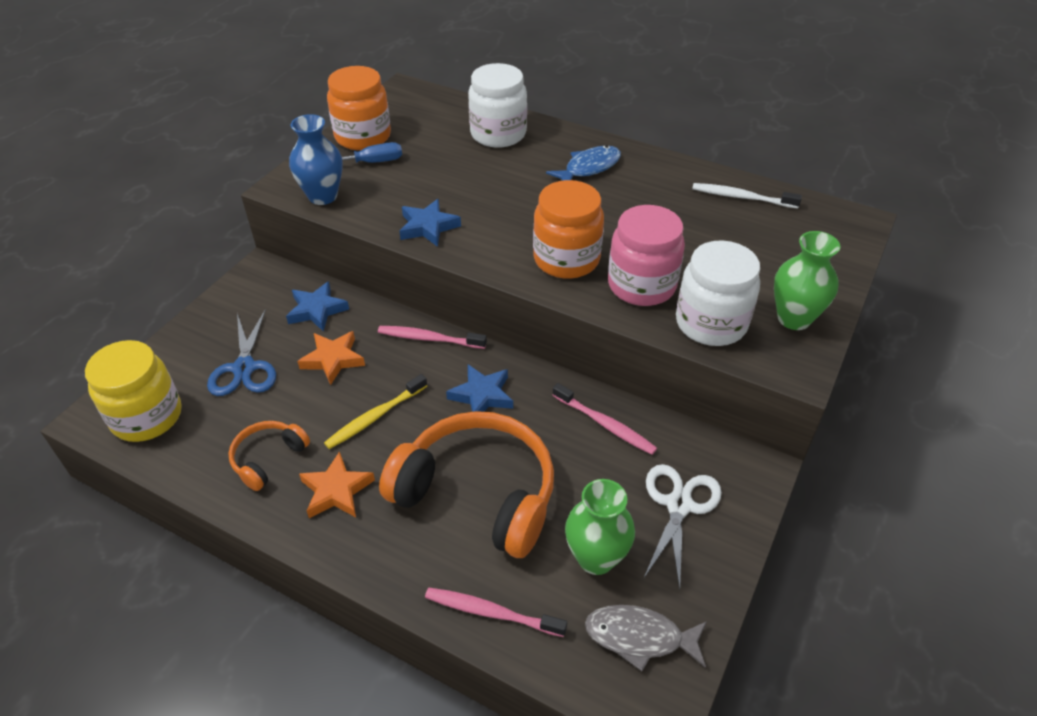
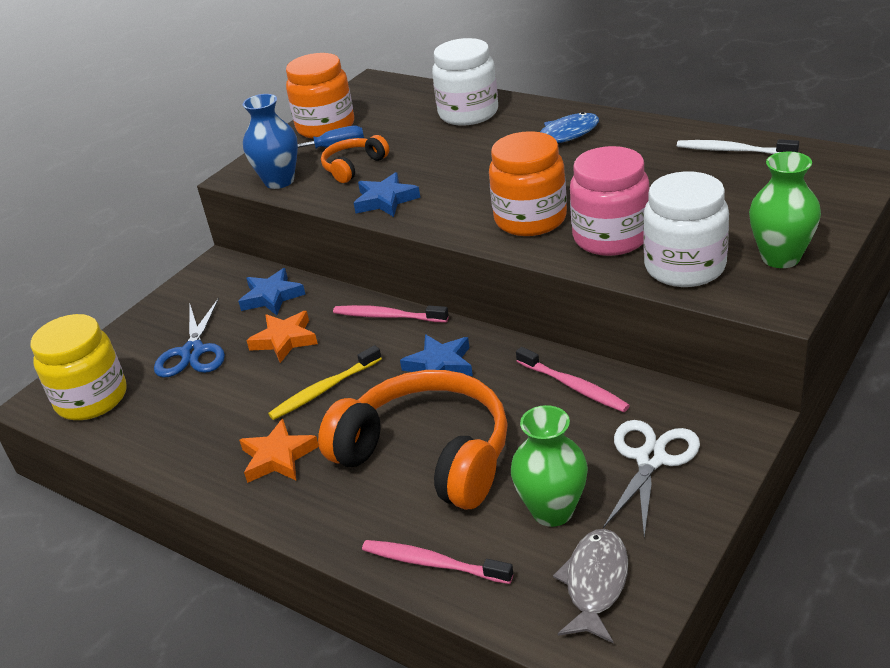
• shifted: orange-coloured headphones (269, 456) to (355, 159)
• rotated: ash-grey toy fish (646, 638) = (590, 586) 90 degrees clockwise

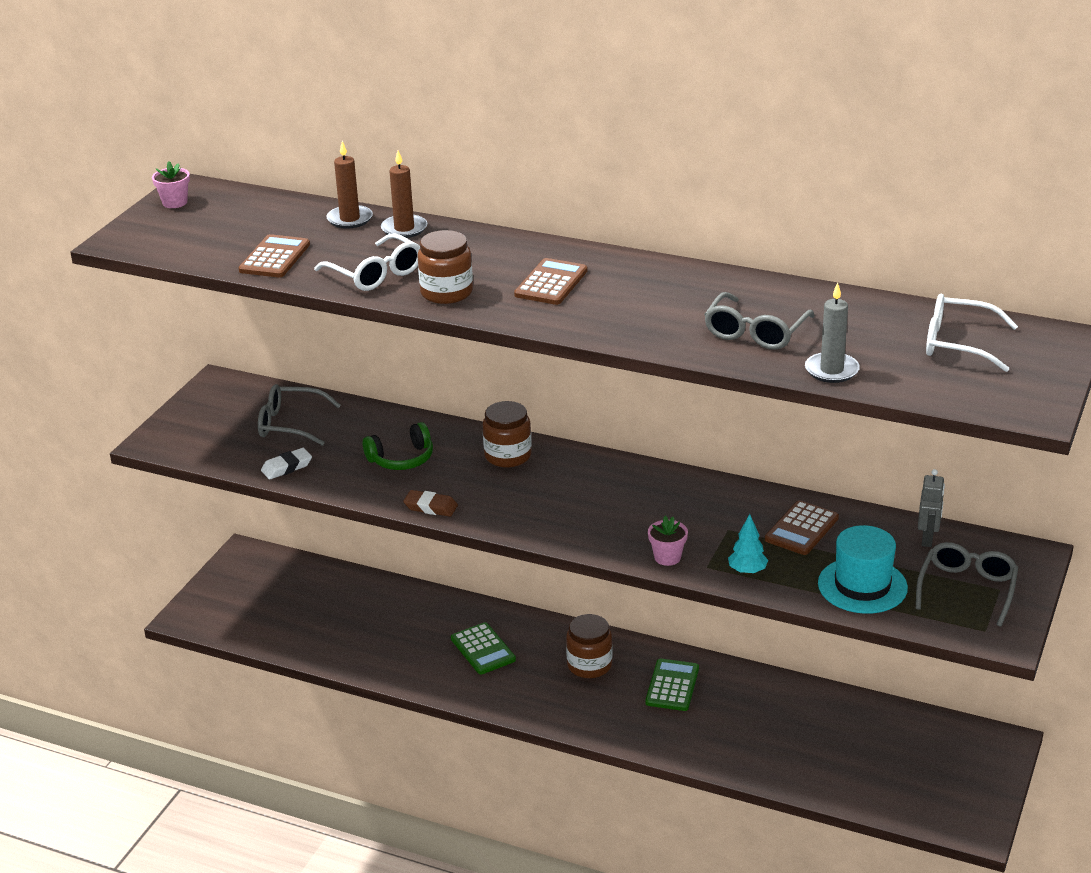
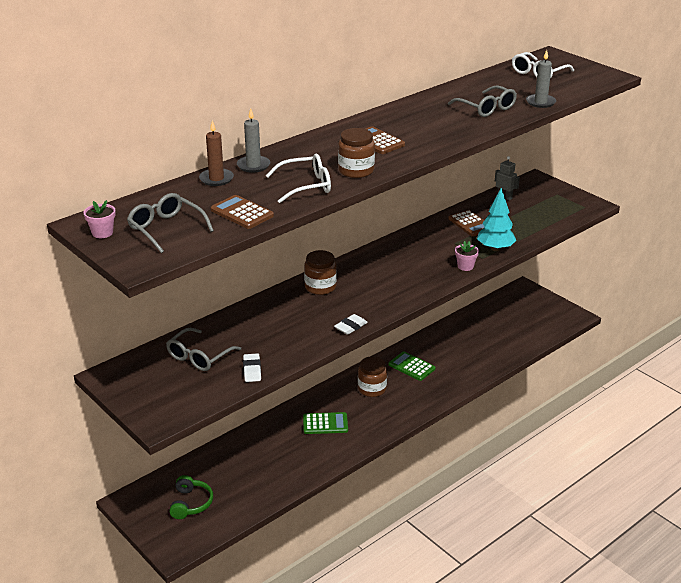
• gone: teal top hat (863, 569)
• shifted: emerald headphones (398, 446) to (191, 497)
• shifted: ash-grey spectacles (967, 584) to (170, 223)
• repainted: brown pillar candle (404, 194) to ash-grey pillar candle (253, 140)
• repainted: brown gum eraser (430, 503) to white gum eraser (351, 324)
• scaled: teal fir tree (748, 544) = (496, 219) x1.69

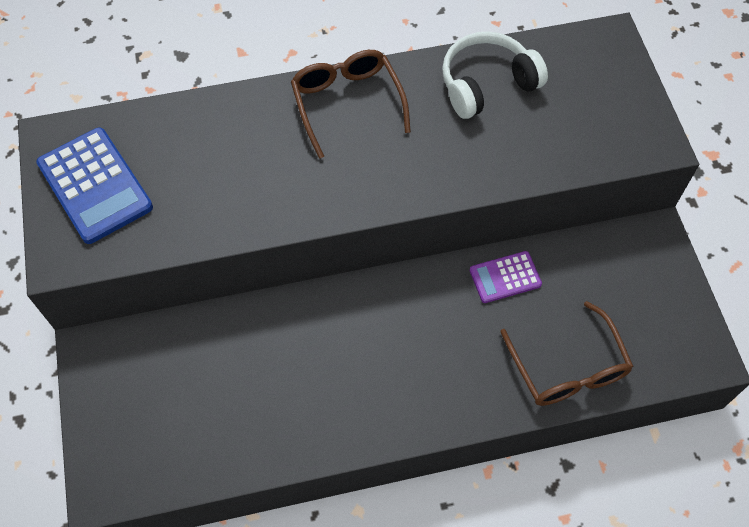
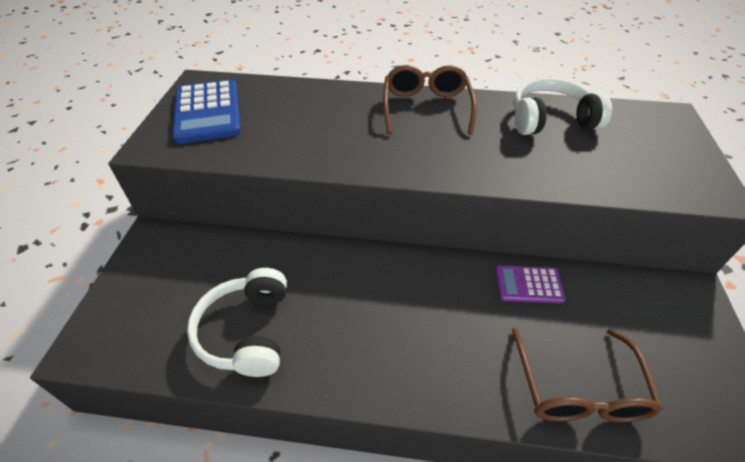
• new: white headphones (237, 322)

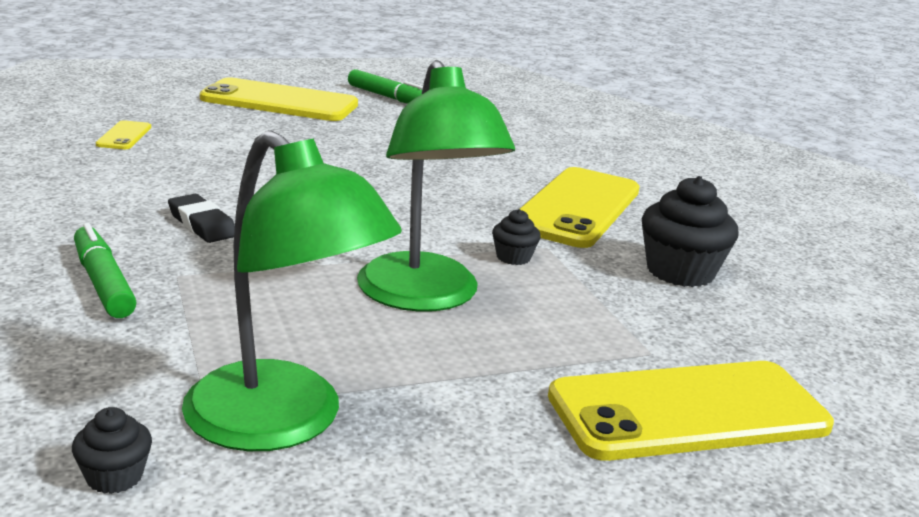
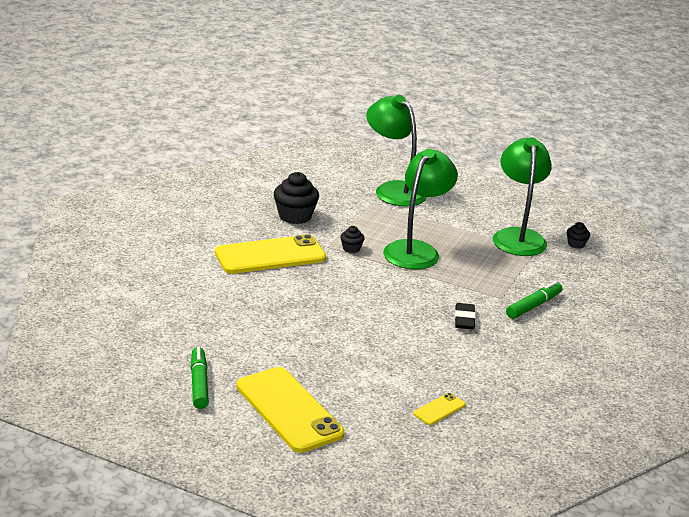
• swapped: yellow smartphone (691, 411) to emerald desk lamp (396, 151)
• rotated: emerald marker pen (105, 270) = (534, 300) 150 degrees counterclockwise

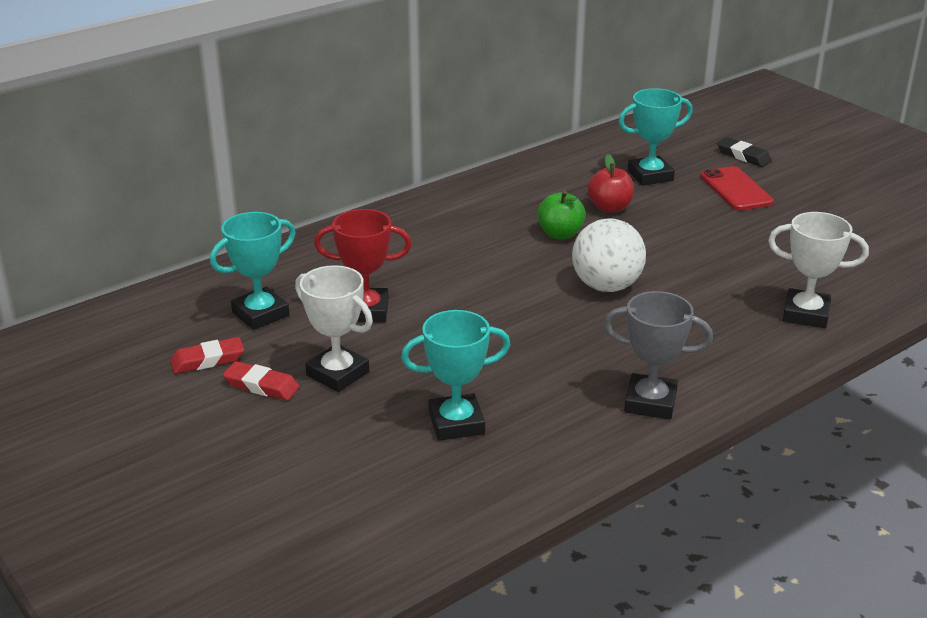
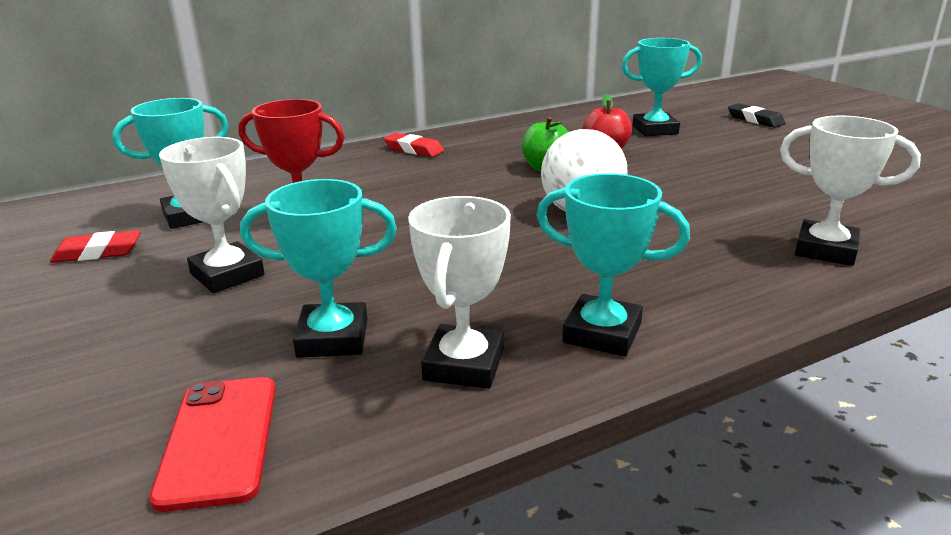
• new: white prize cup (459, 292)
• shifted: crimson gum eraser (261, 381) to (414, 145)
• shifted: crimson smartphone (737, 188) to (212, 444)
• repainted: ash-grey prize cup (658, 355) to teal prize cup (613, 264)

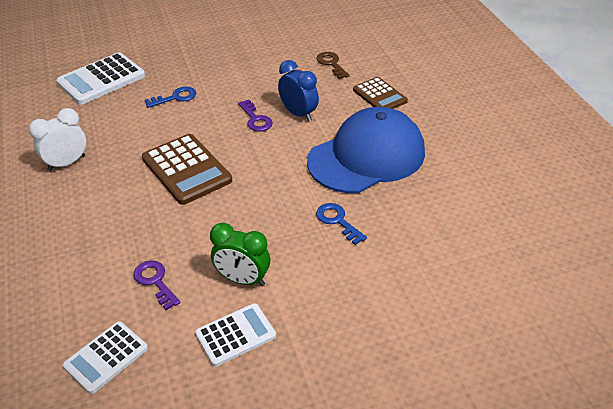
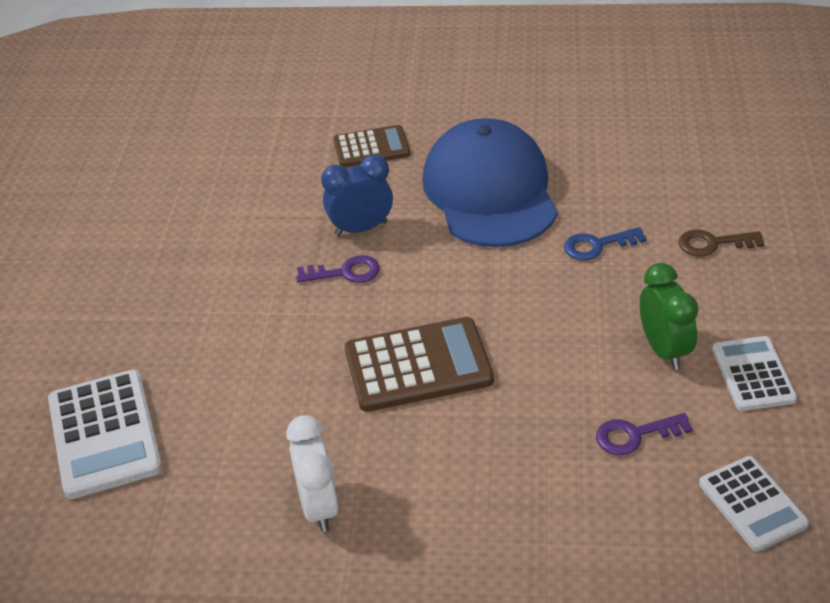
• gone: royal blue door key (170, 97)
• shifted: brown door key (333, 65) to (721, 243)
• rotated: emerald clock (240, 254) = (669, 316) 60 degrees counterclockwise

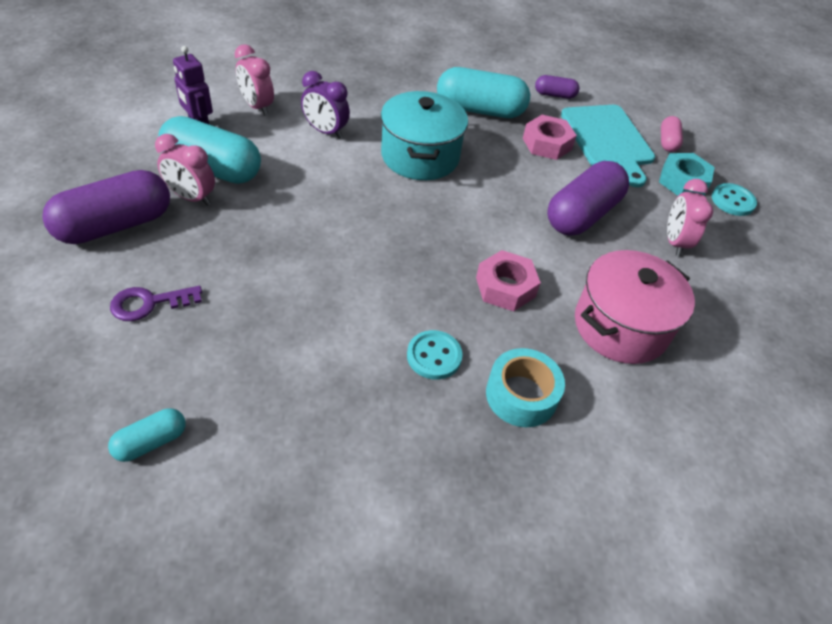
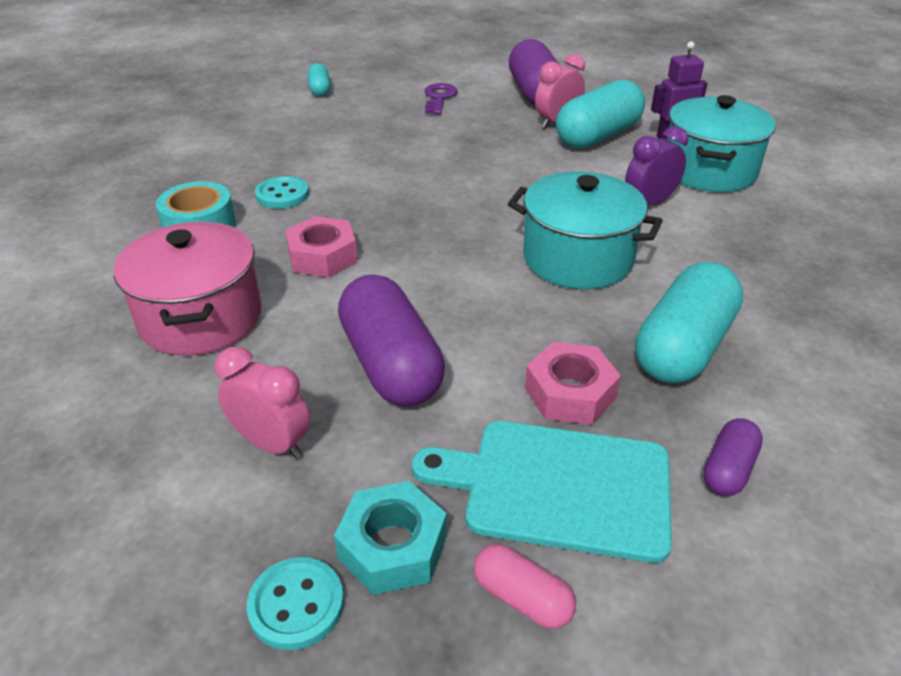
• swapped: rosy clock (254, 79) to teal stockpot (721, 143)

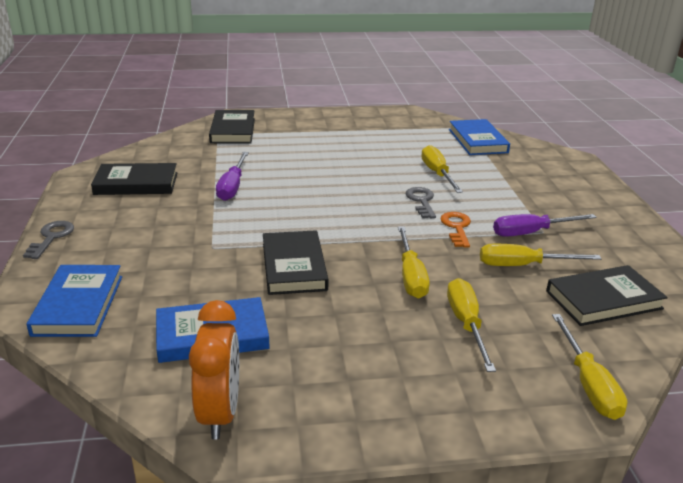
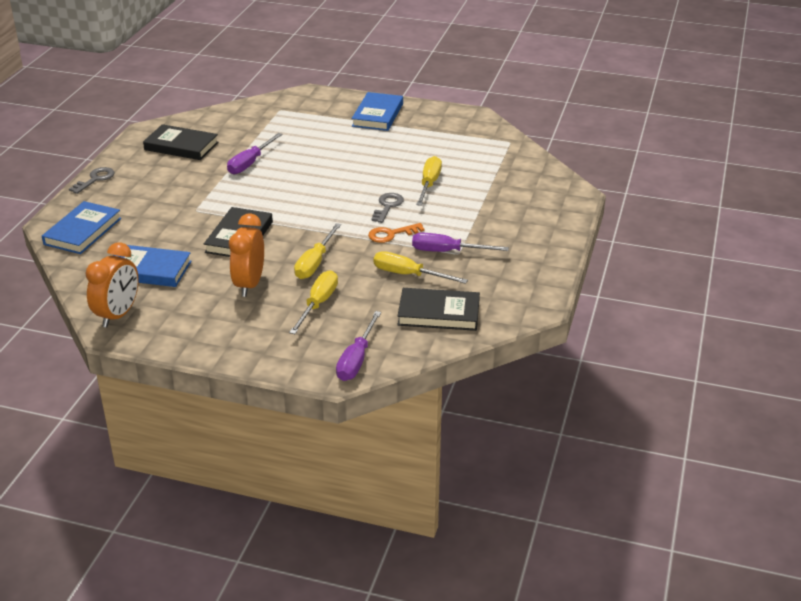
• gone: ebony book (232, 126)
• new: orange-coloured clock (246, 255)
• shifted: royal blue book (479, 137) to (377, 111)
• repainted: yellow screwdriver (589, 367) to purple screwdriver (358, 346)
• rotated: orange-coloured door key (455, 230) = (396, 233) 135 degrees counterclockwise

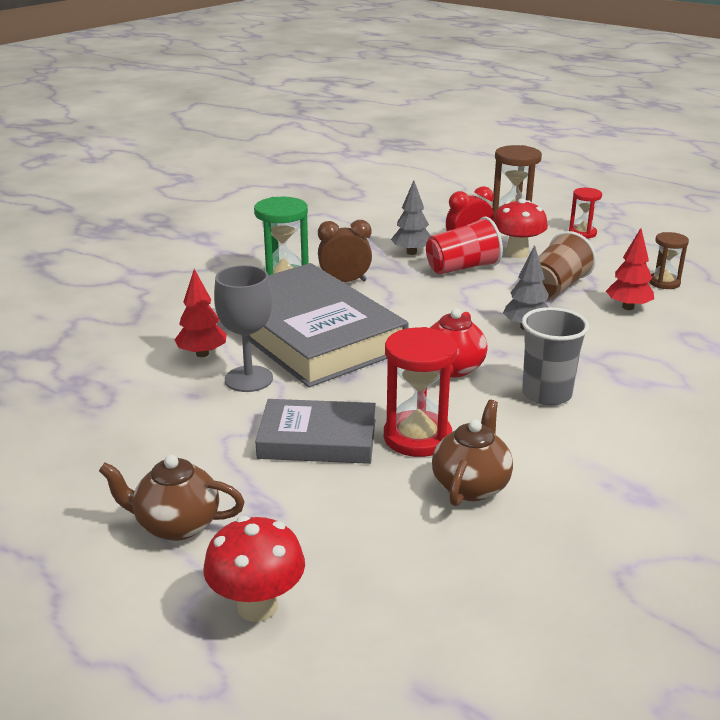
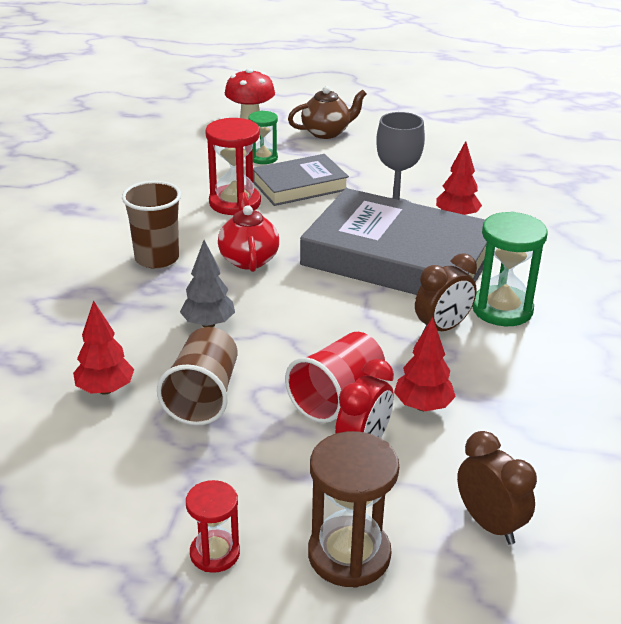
• gone: brown teapot (472, 453)
• gone: crimson fungus (520, 228)
• gone: brown hourglass (669, 260)
• new: emerald hourglass (263, 137)
• new: brown clock (497, 488)
• repainted: ash-grey fir tree (411, 218) to crimson fir tree (425, 364)
• repainted: ash-grey tumbler (555, 356) to brown tumbler (151, 225)

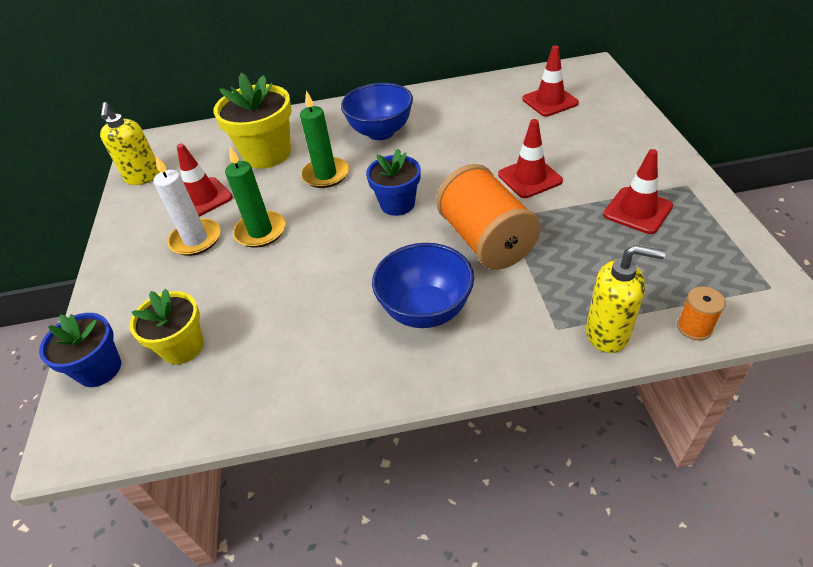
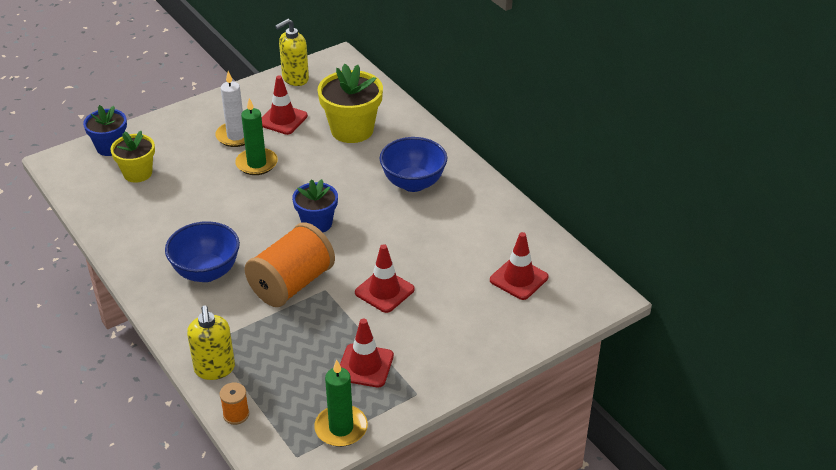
• shifted: emerald pillar candle (324, 139) to (341, 403)

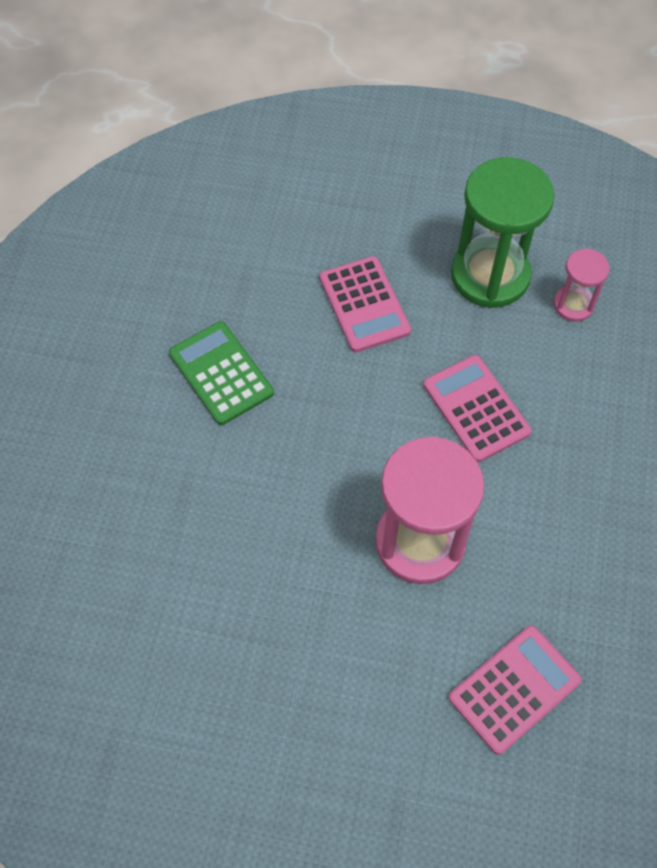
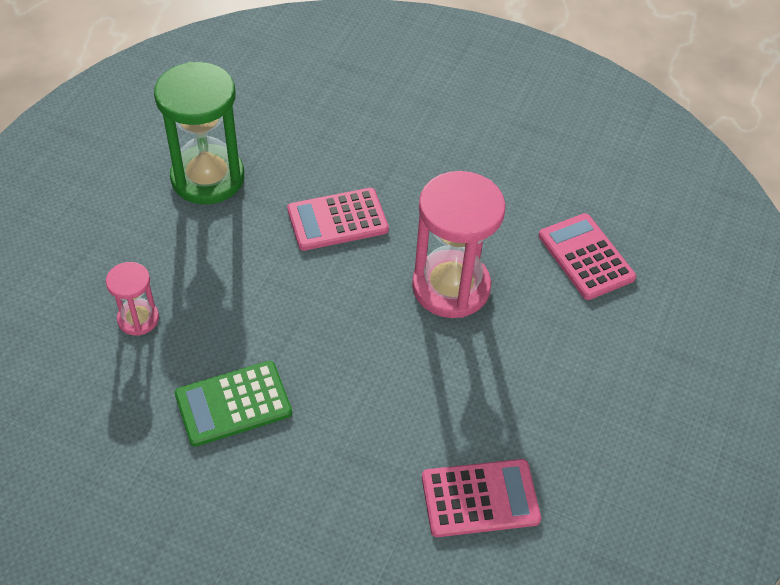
• shifted: rosy calculator (365, 304) to (481, 498)
• shifted: rosy hourglass (581, 285) to (132, 299)

